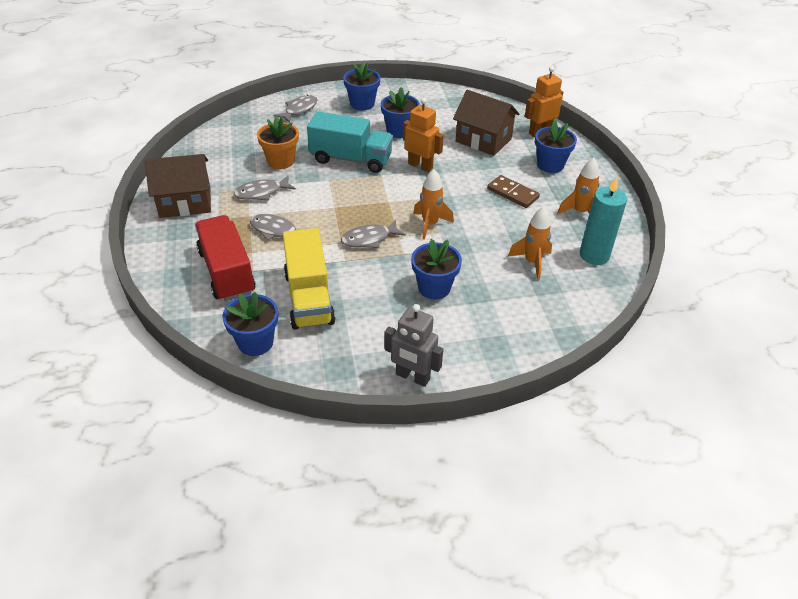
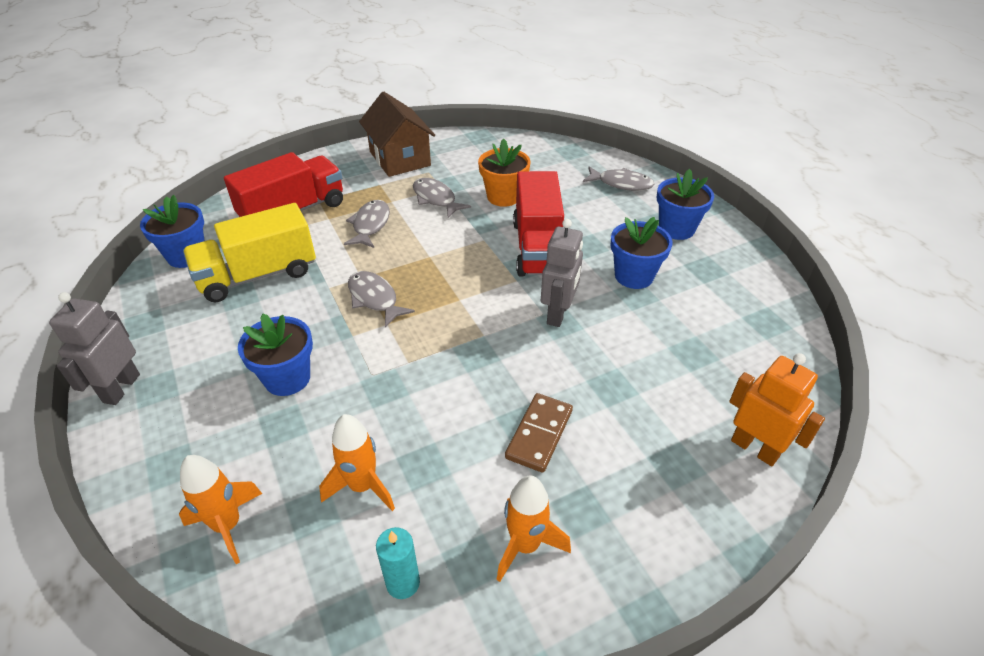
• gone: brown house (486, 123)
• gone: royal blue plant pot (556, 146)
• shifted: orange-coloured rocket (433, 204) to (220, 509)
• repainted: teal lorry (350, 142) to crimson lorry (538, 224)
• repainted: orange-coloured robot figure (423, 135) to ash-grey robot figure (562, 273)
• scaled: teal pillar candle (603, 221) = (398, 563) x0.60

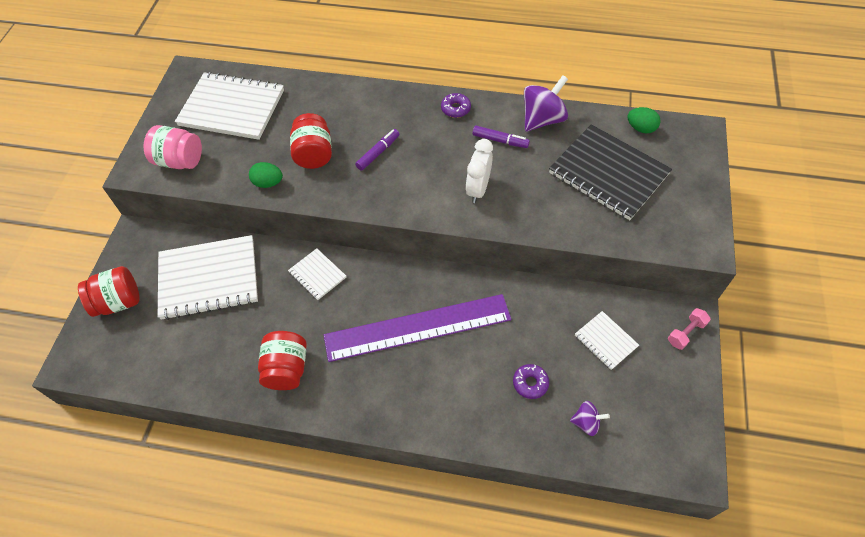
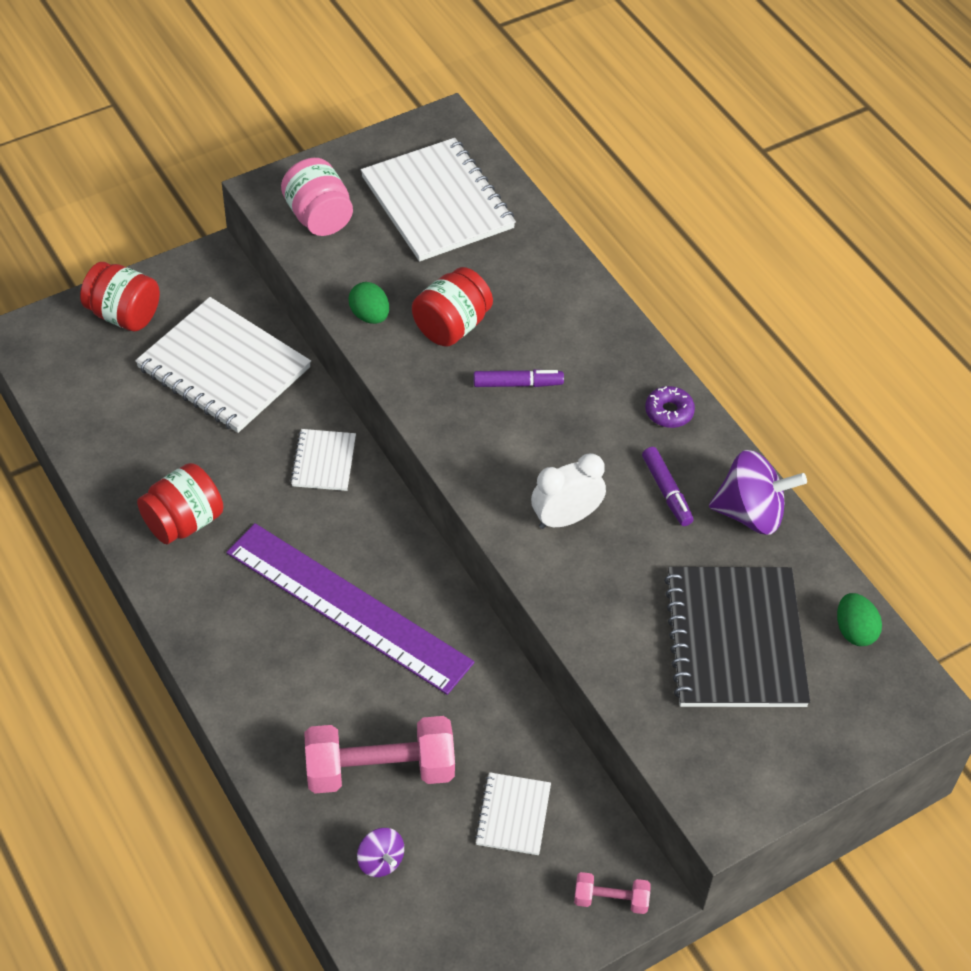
• swapped: purple doughnut (531, 381) to rosy dumbbell (379, 755)

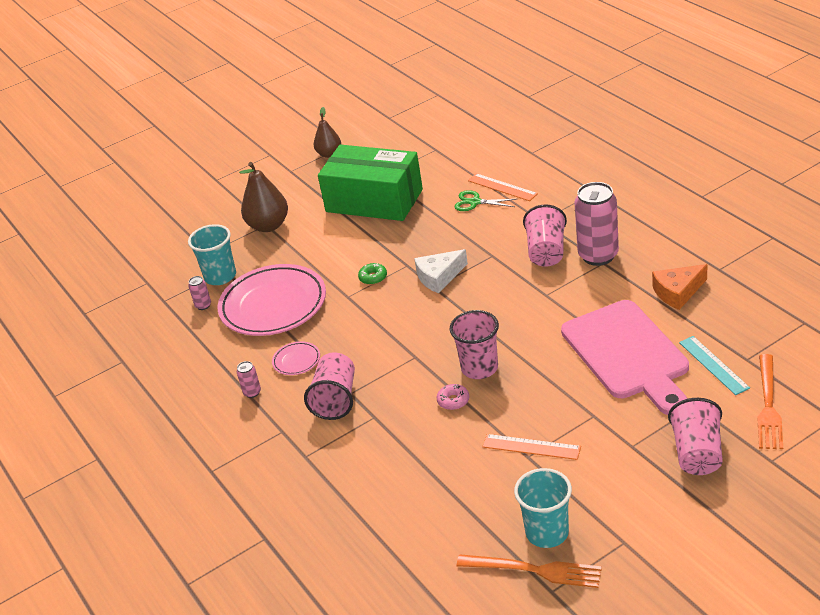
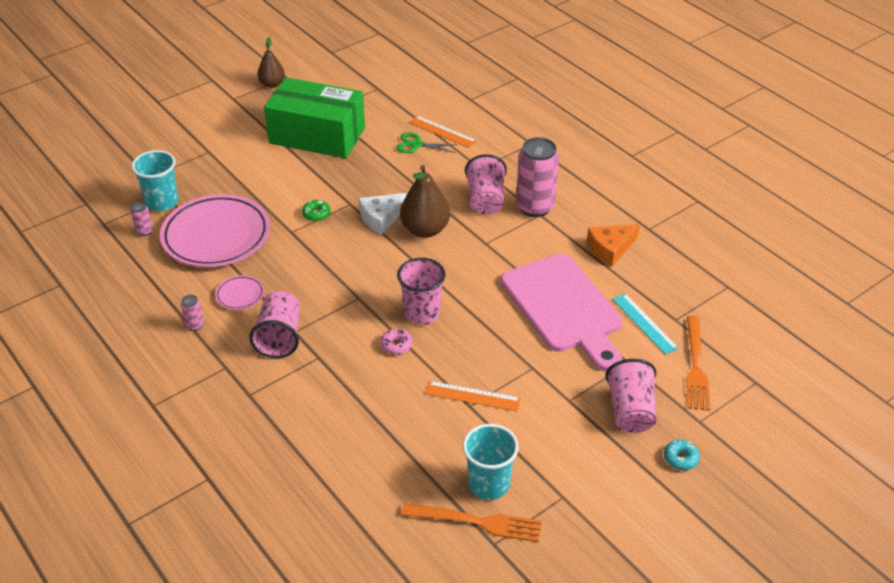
• new: teal doughnut (682, 455)
• shifted: brown pear (263, 197) to (425, 201)

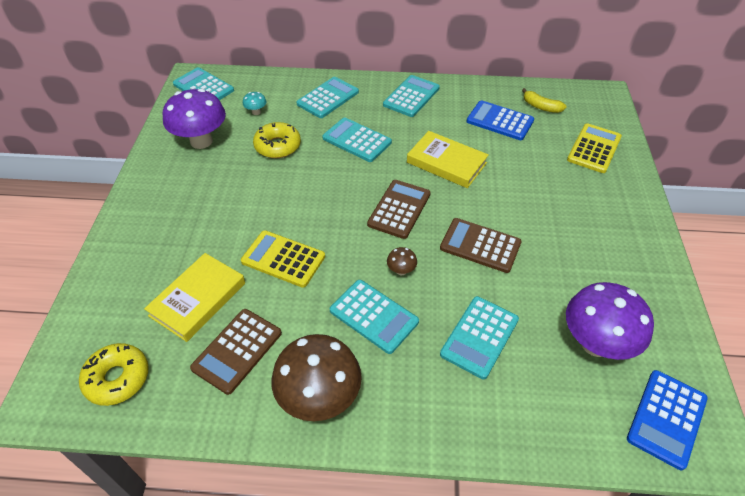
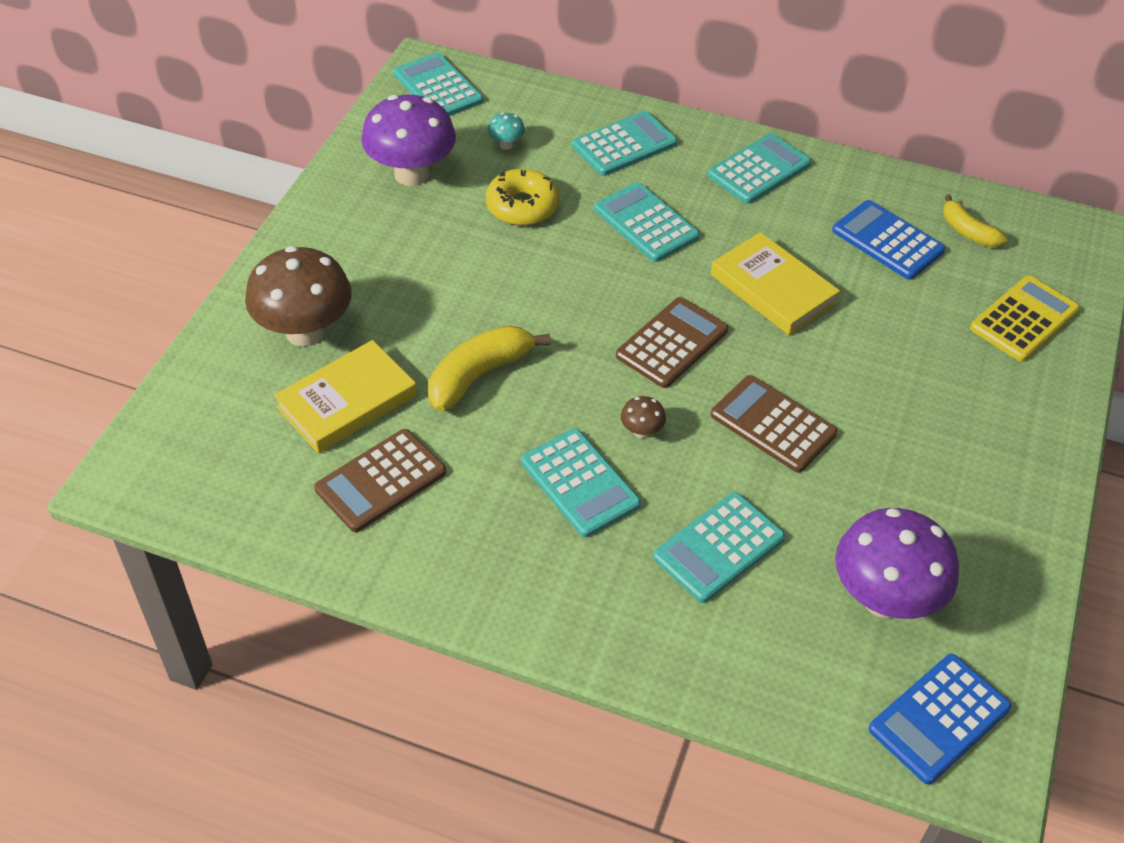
• gone: yellow doughnut (114, 374)
• shifted: brown fungus (316, 377) to (298, 296)
• swapped: yellow calculator (283, 259) to yellow toy banana (489, 369)

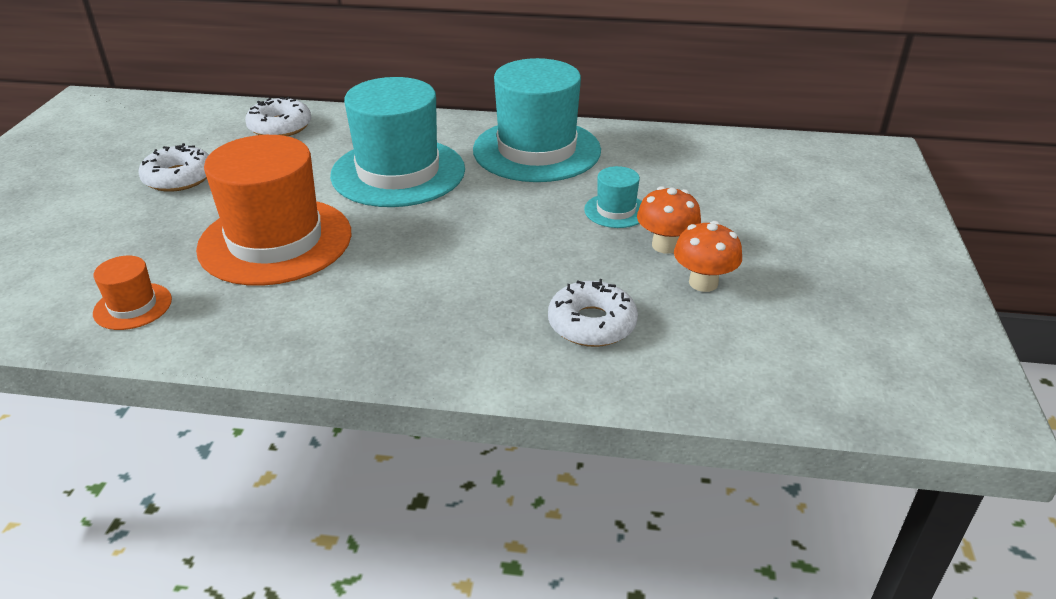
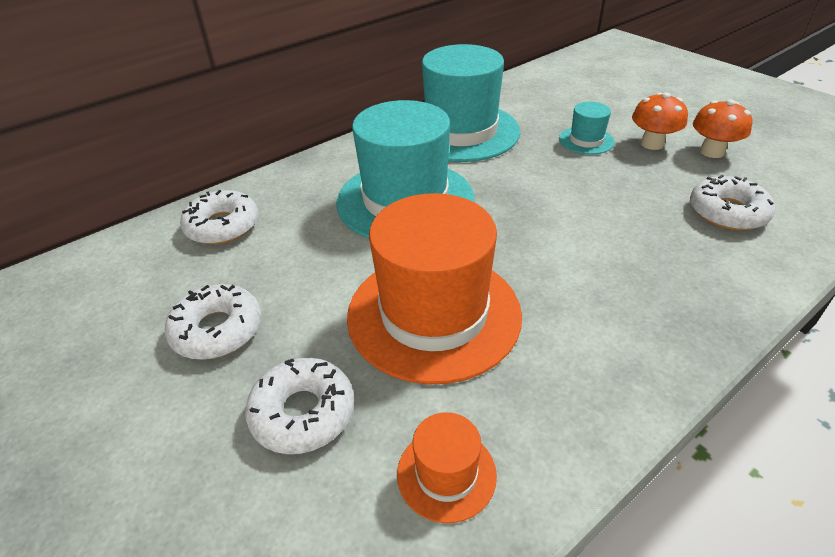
• new: white doughnut (299, 406)

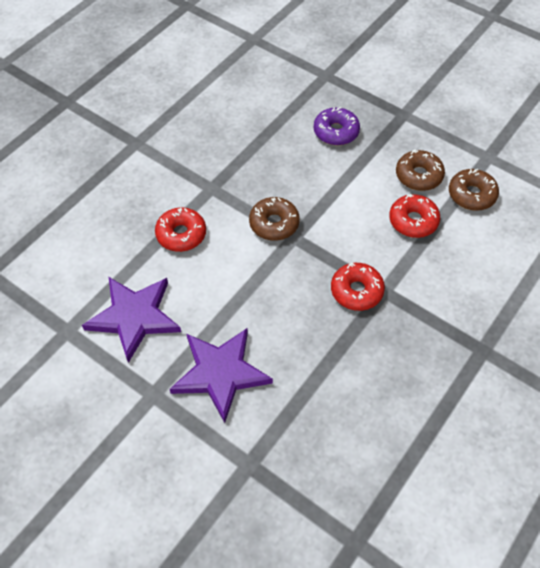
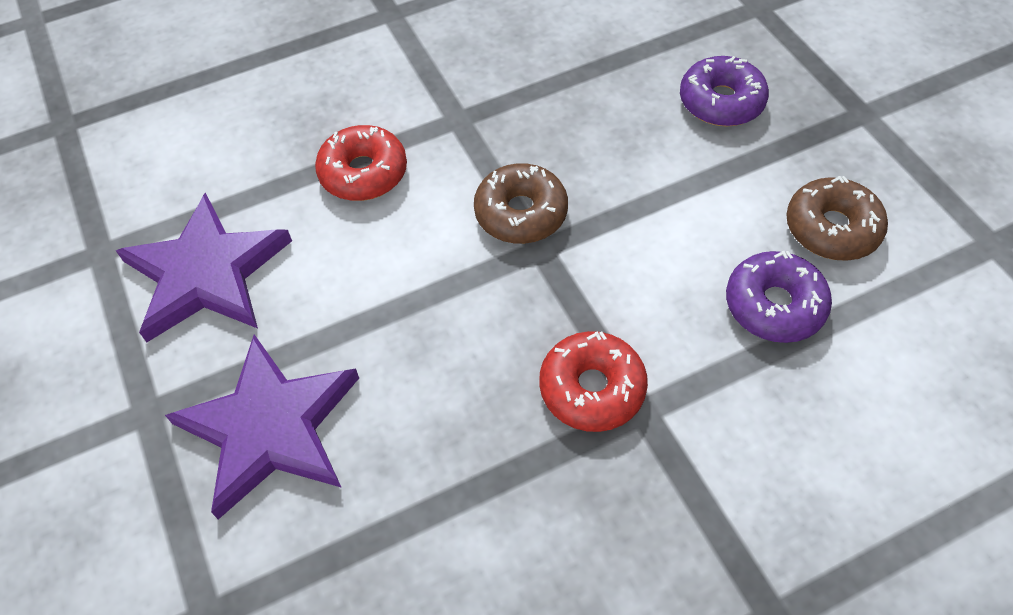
• gone: brown doughnut (474, 190)
• repainted: crimson doughnut (414, 216) to purple doughnut (779, 297)

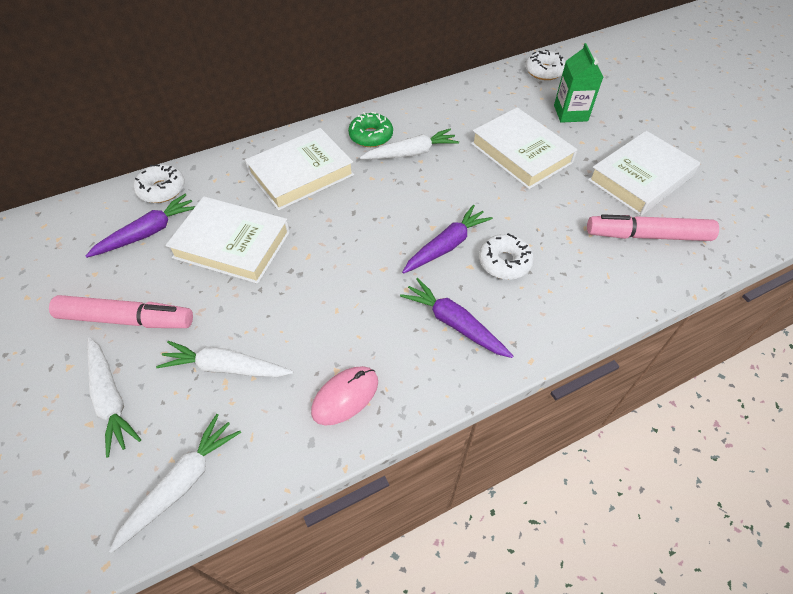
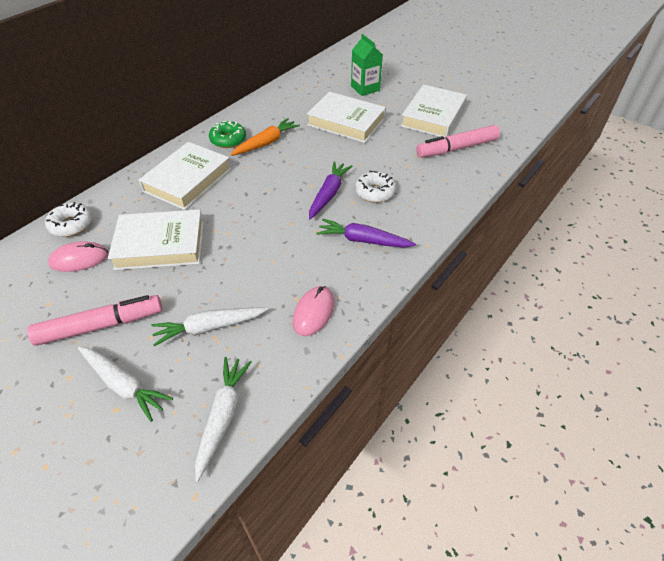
• gone: white doughnut (545, 65)
• swapped: purple root vegetable (140, 226) to rosy mouse (78, 256)
• repainted: white root vegetable (409, 144) to orange-coloured root vegetable (265, 137)

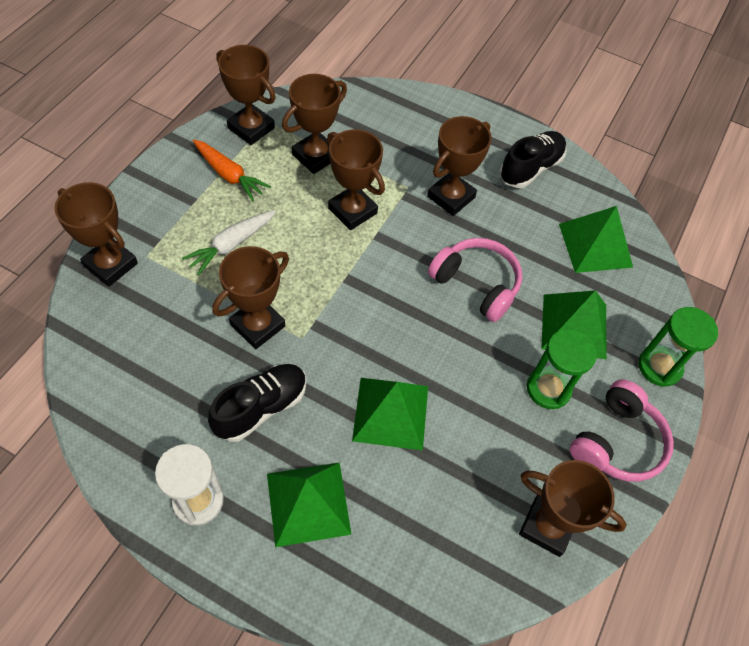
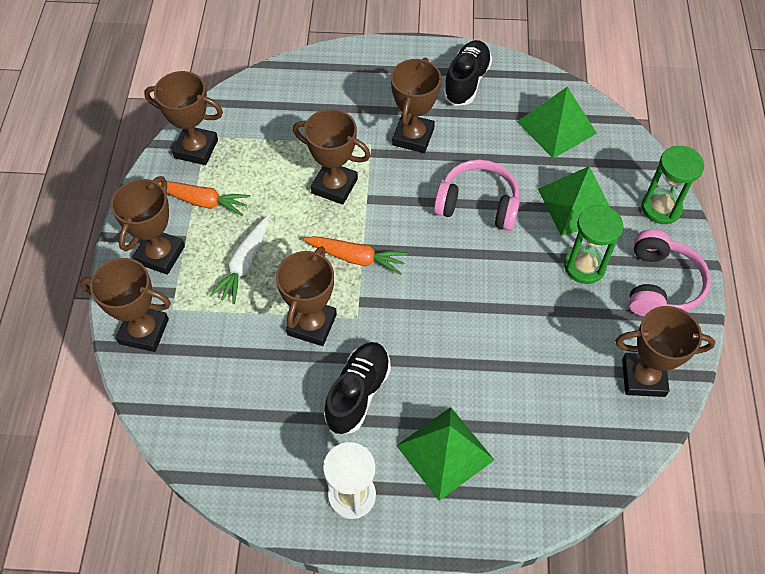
• gone: emerald pyramid (390, 414)
• new: orange-coloured root vegetable (355, 255)
• shifted: brown prize cup (314, 124) to (148, 225)

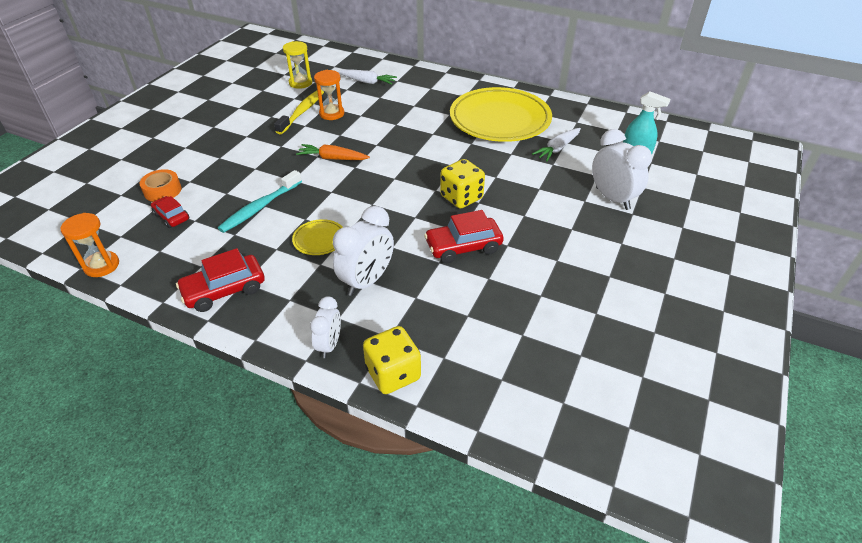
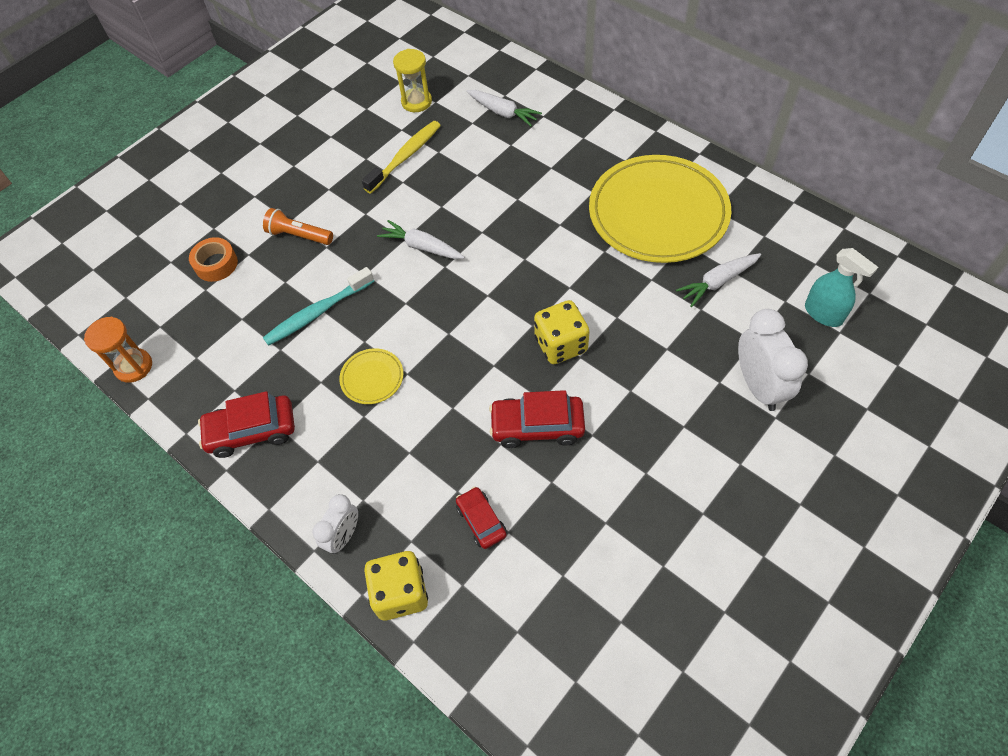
• gone: orange-coloured hourglass (329, 95)
• gone: white clock (363, 251)
• new: orange-coloured pocket torch (298, 226)
• shifted: crimson automobile (170, 212) to (481, 518)
• repainted: orange-coloured root vegetable (333, 152) to white root vegetable (421, 239)

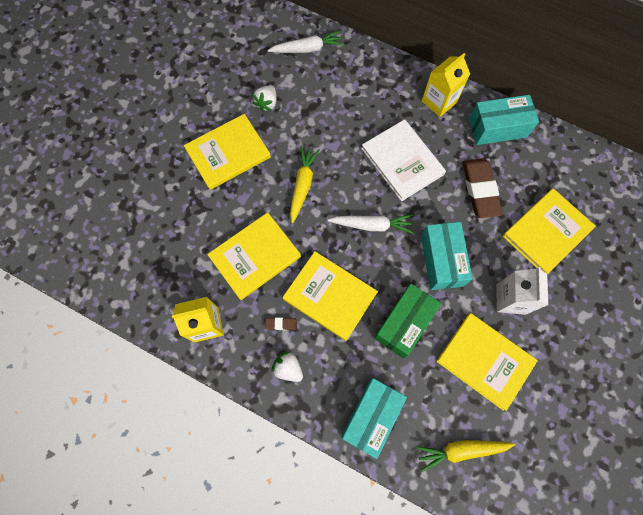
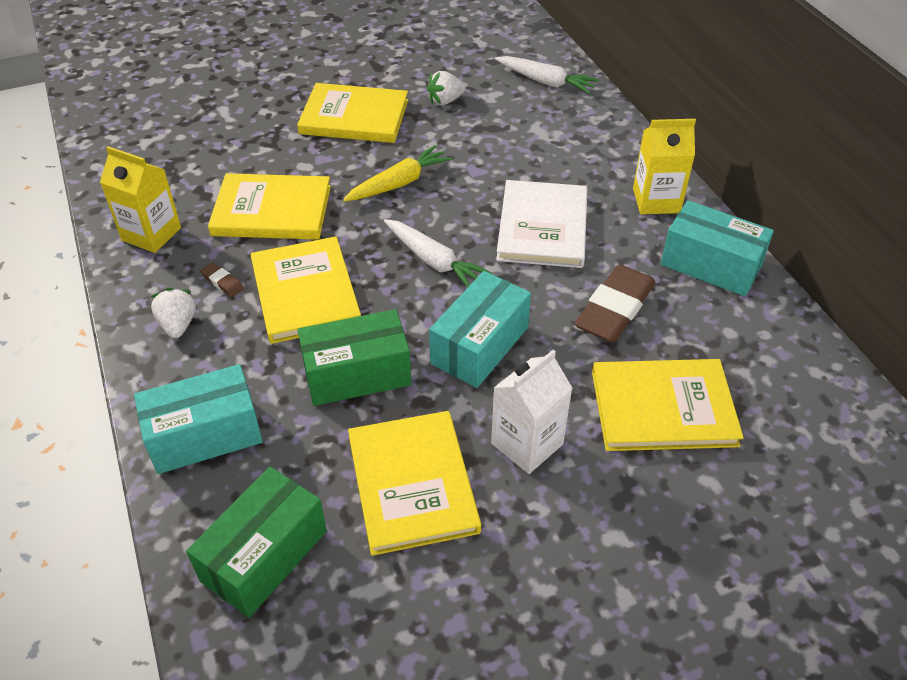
• swapped: yellow root vegetable (466, 456) to emerald box (256, 542)

